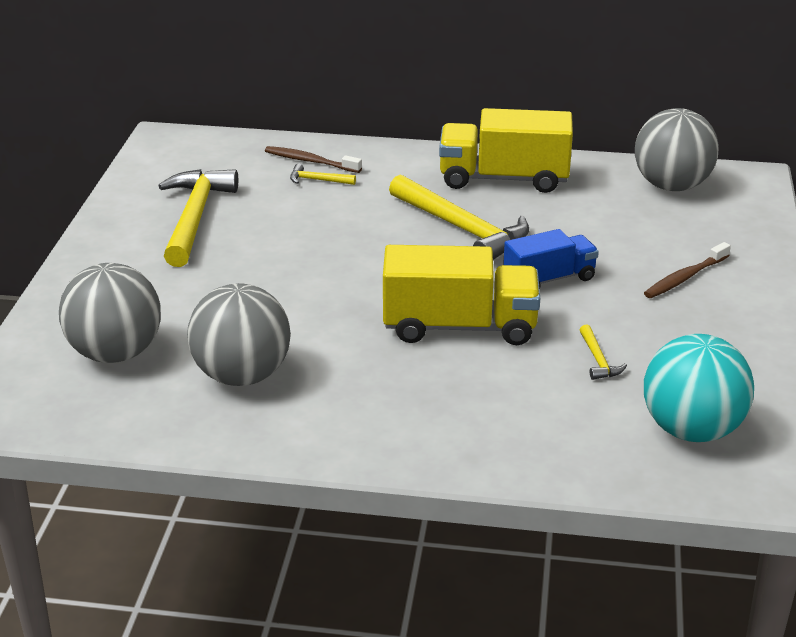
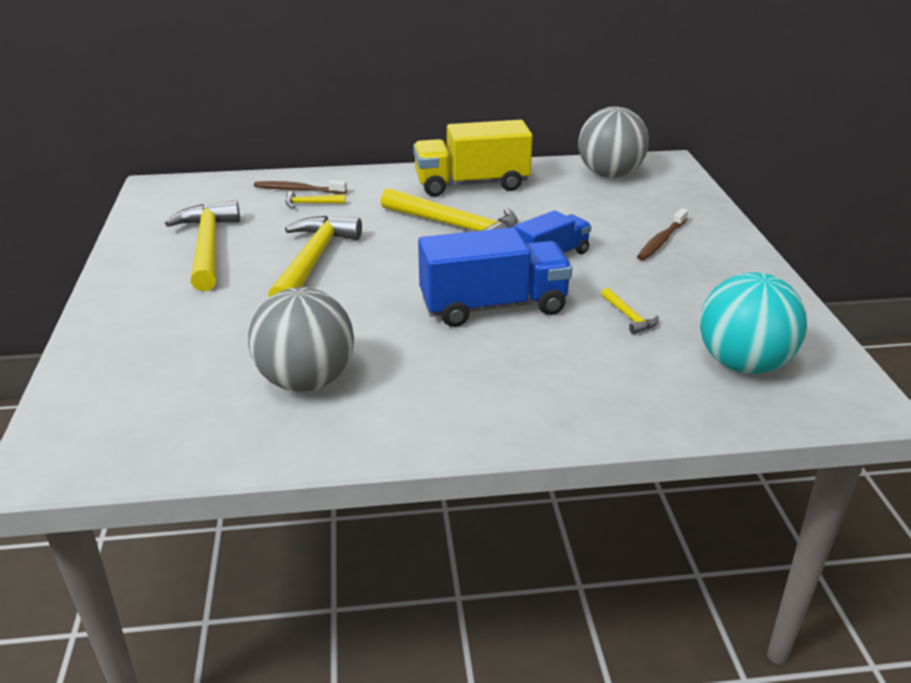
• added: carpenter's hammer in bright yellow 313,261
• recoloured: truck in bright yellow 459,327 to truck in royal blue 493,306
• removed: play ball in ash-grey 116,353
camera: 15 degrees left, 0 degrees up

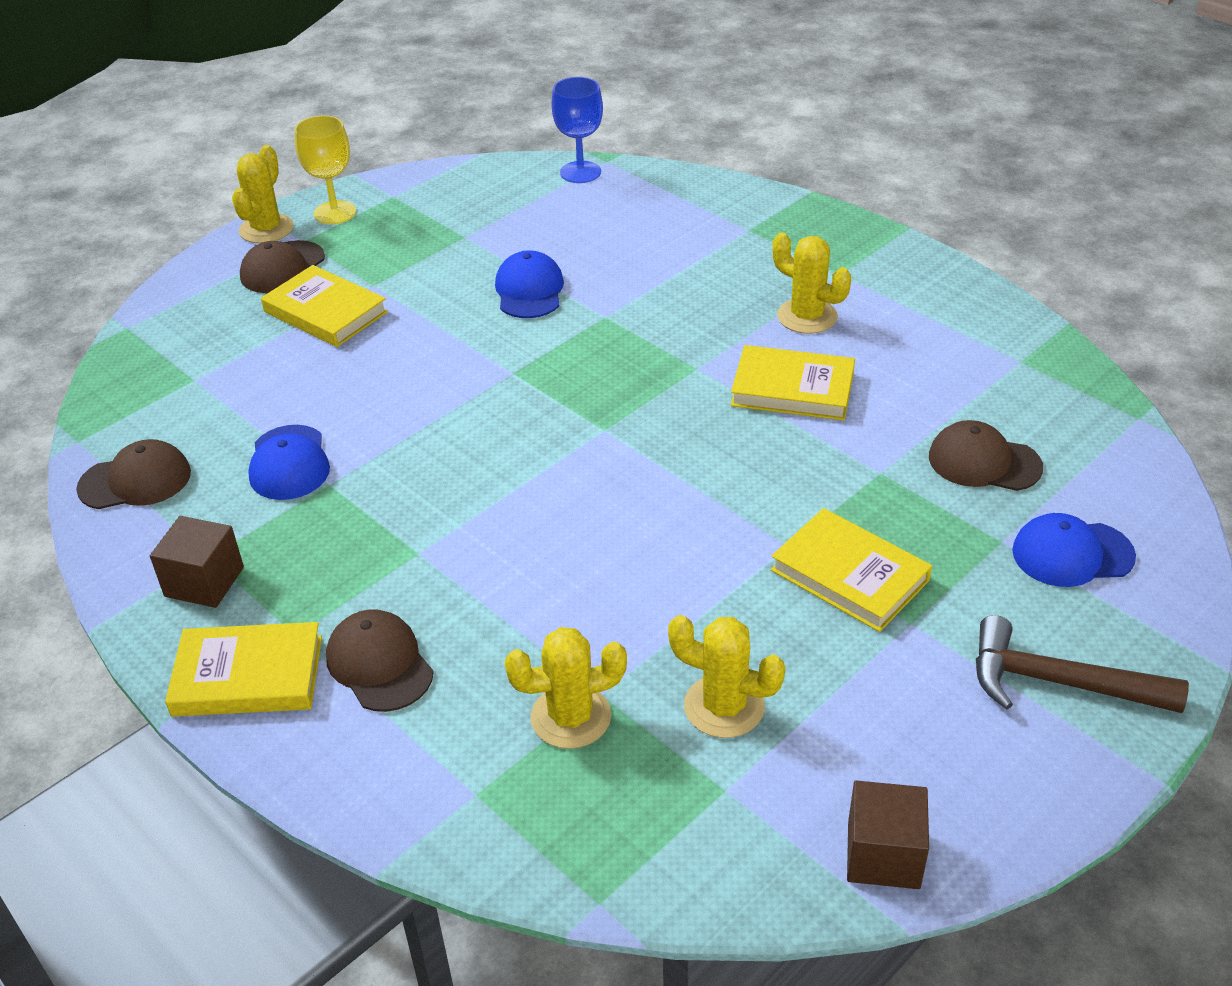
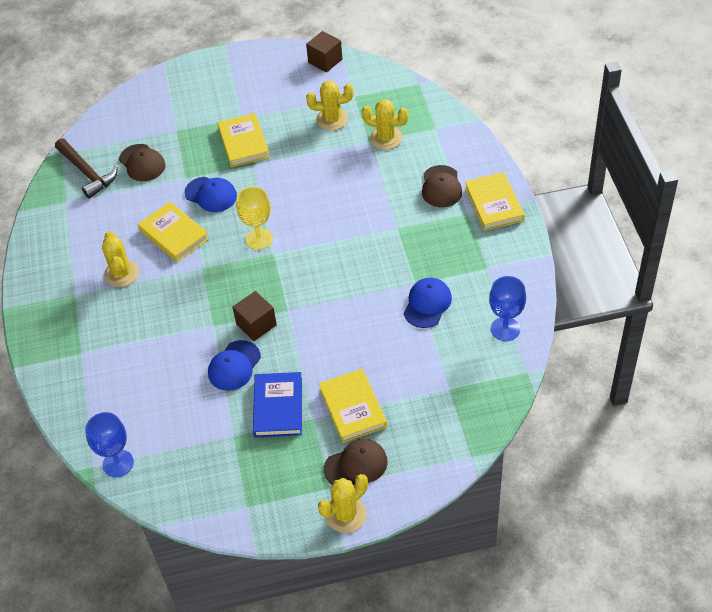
• moved: carpenter's hammer in russet 1059,683 to 87,172
• moved: baseball cap in royal blue 1072,554 to 211,194
• moved: cube in russet 204,582 to 256,324
• moved: wine glass in bright yellow 335,212 to 259,239
• added: hardcover in royal blue 278,407
• turned: cactus in bright yellow 724,706 = 332,119 60 degrees counterclockwise
• turned: hardcover in bright yellow 248,676 = 494,204 45 degrees clockwise
• replaced: baseball cap in russet 135,480 to wine glass in royal blue 505,329
camera: 145 degrees left, 10 degrees up

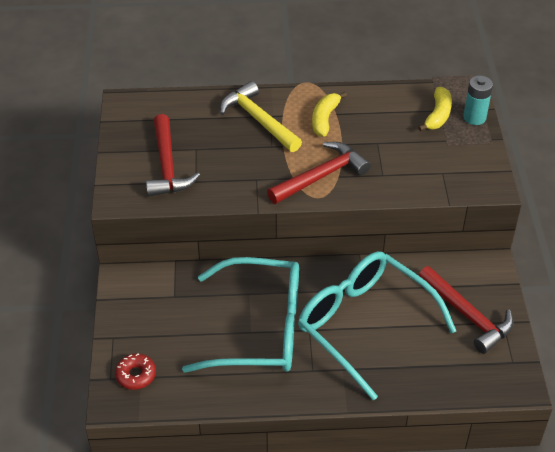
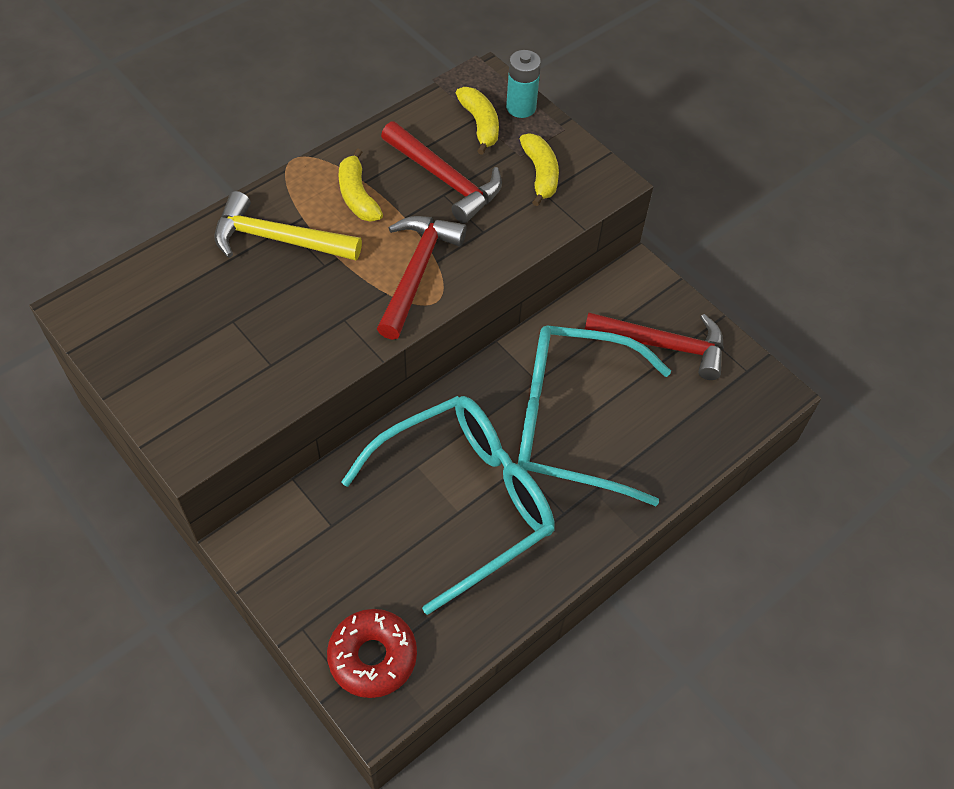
• resized: glazed donut in red 136,375 = 372,657 x1.50
• moved: carpenter's hammer in red 167,166 to 445,179
• added: banana in bright yellow 540,174
camera: 40 degrees left, 10 degrees up

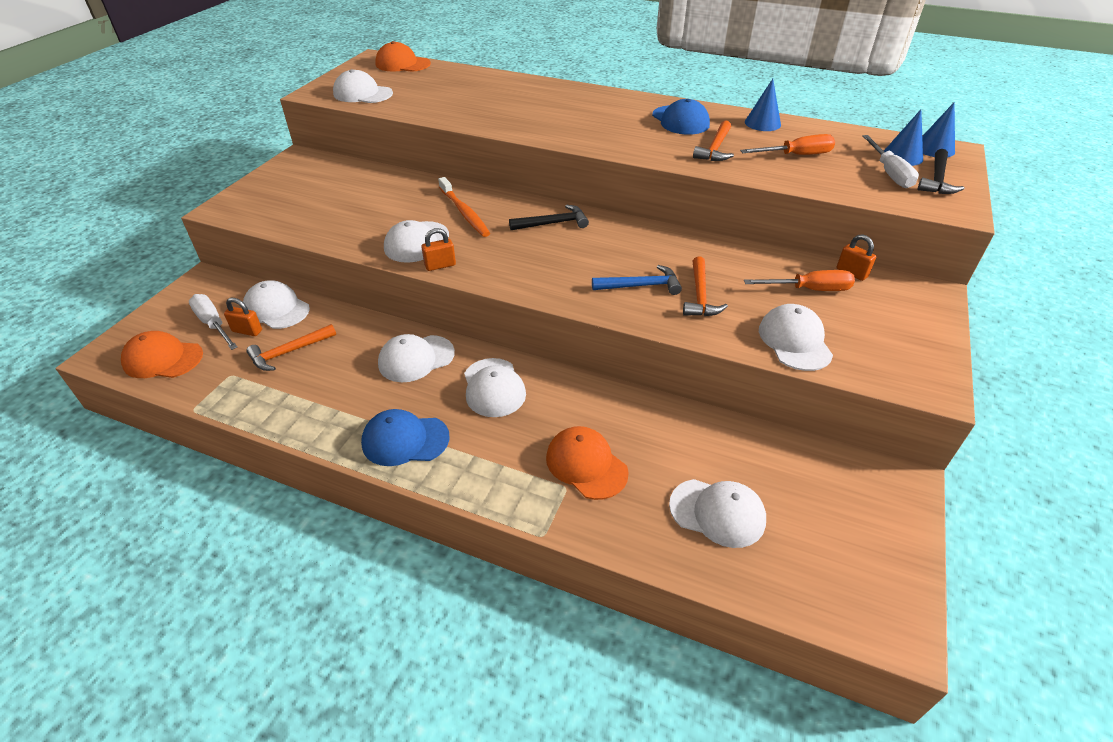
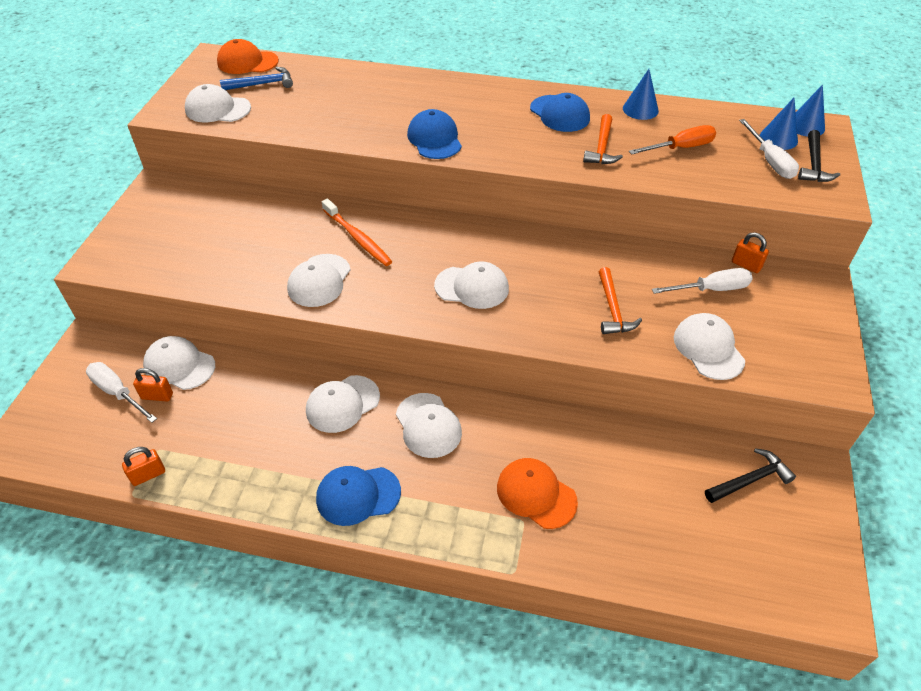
• moved: padlock in orange-coloured 440,265 to 148,475
• moved: carpenter's hammer in royal blue 640,286 to 262,84
• added: baseball cap in royal blue 434,139
• moved: baseball cap in snow-white 717,512 to 472,287
• recoloured: hand screwdriver in orange-coloured 809,289 to hand screwdriver in snow-white 711,289
• moved: carpenter's hammer in black 552,223 to 749,480
• removed: baseball cap in orange-coloured 163,359
• removed: carpenter's hammer in orange-coloured 289,352
camera: 10 degrees left, 5 degrees up

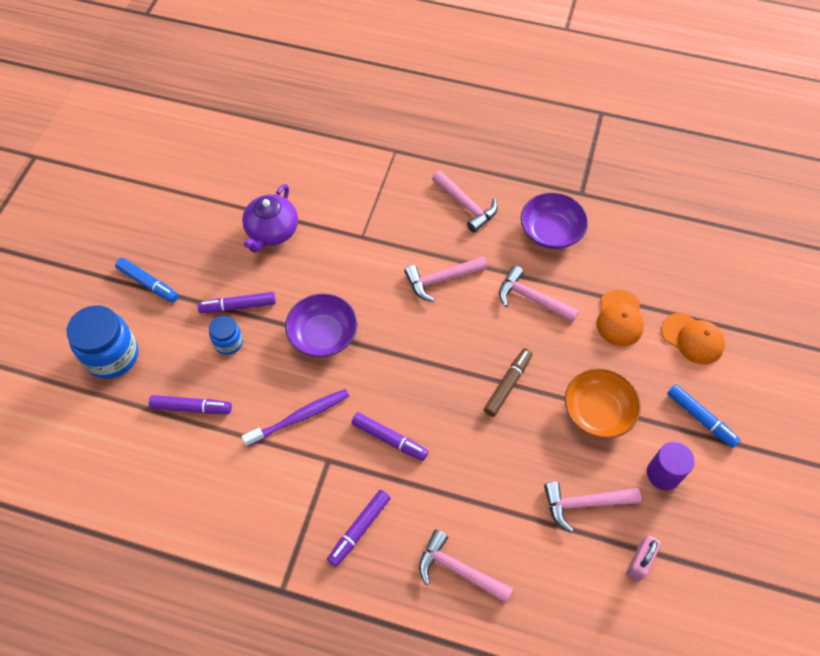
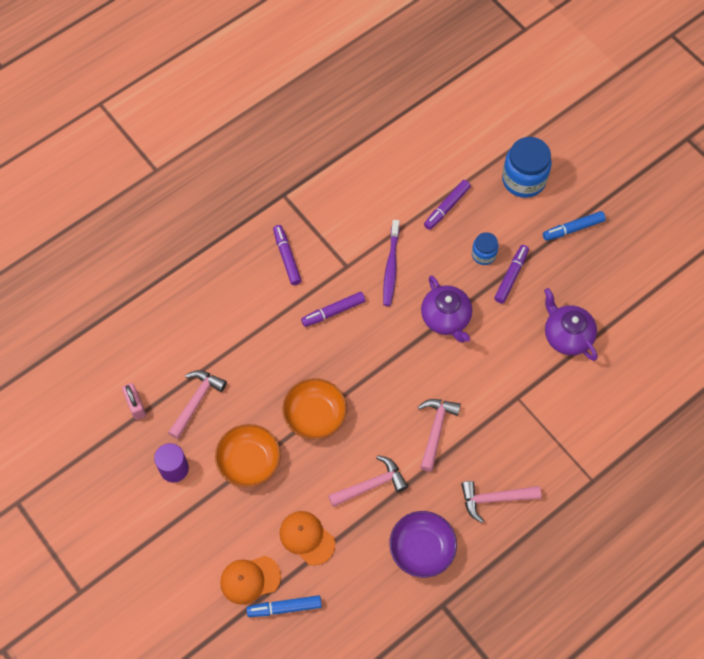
• moved: marker pen in royal blue 700,418 to 284,607
• replaced: marker pen in russet 507,385 to deep dish in orange-coloured 315,415
• replaced: deep dish in purple 323,335 to china teapot in purple 446,318
• removed: carpenter's hammer in rosy 458,570
camera: 125 degrees right, 5 degrees up

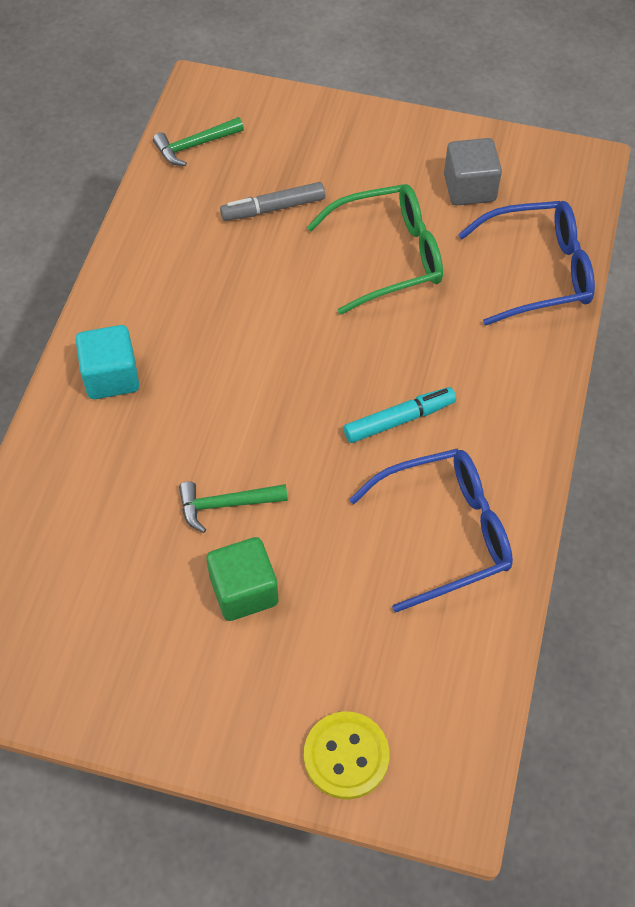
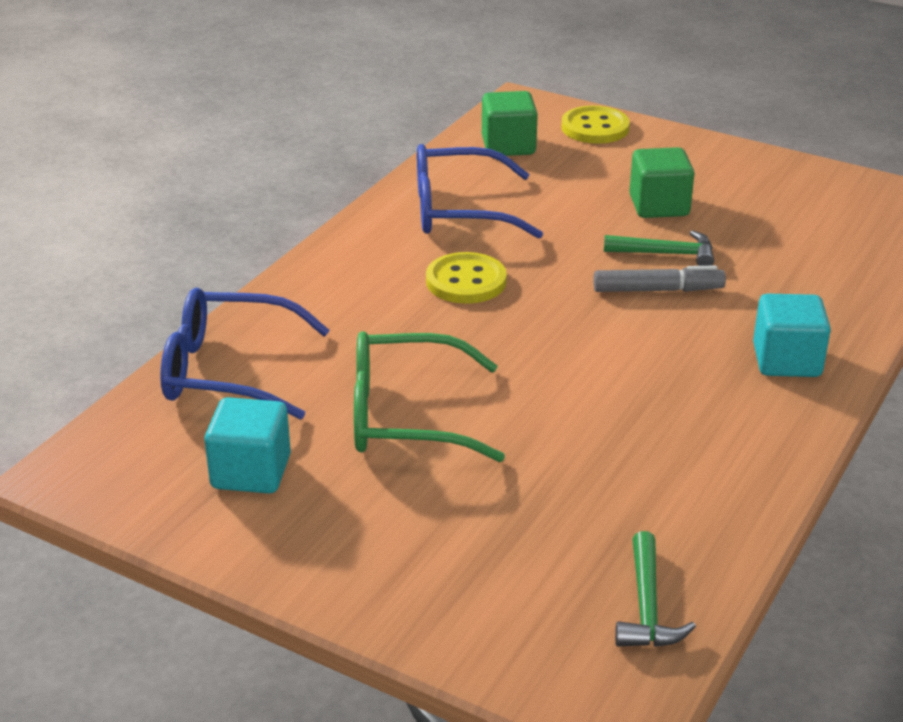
• recoloured: cube in ash-grey 469,188 to cube in turquoise 251,472
• replaced: marker pen in turquoise 399,420 to sewing button in bright yellow 466,281
• added: cube in green 508,146
• moved: marker pen in ash-grey 273,208 to 657,290
• turned: carpenter's hammer in green 194,146 = 647,607 105 degrees clockwise
camera: 165 degrees left, 25 degrees down

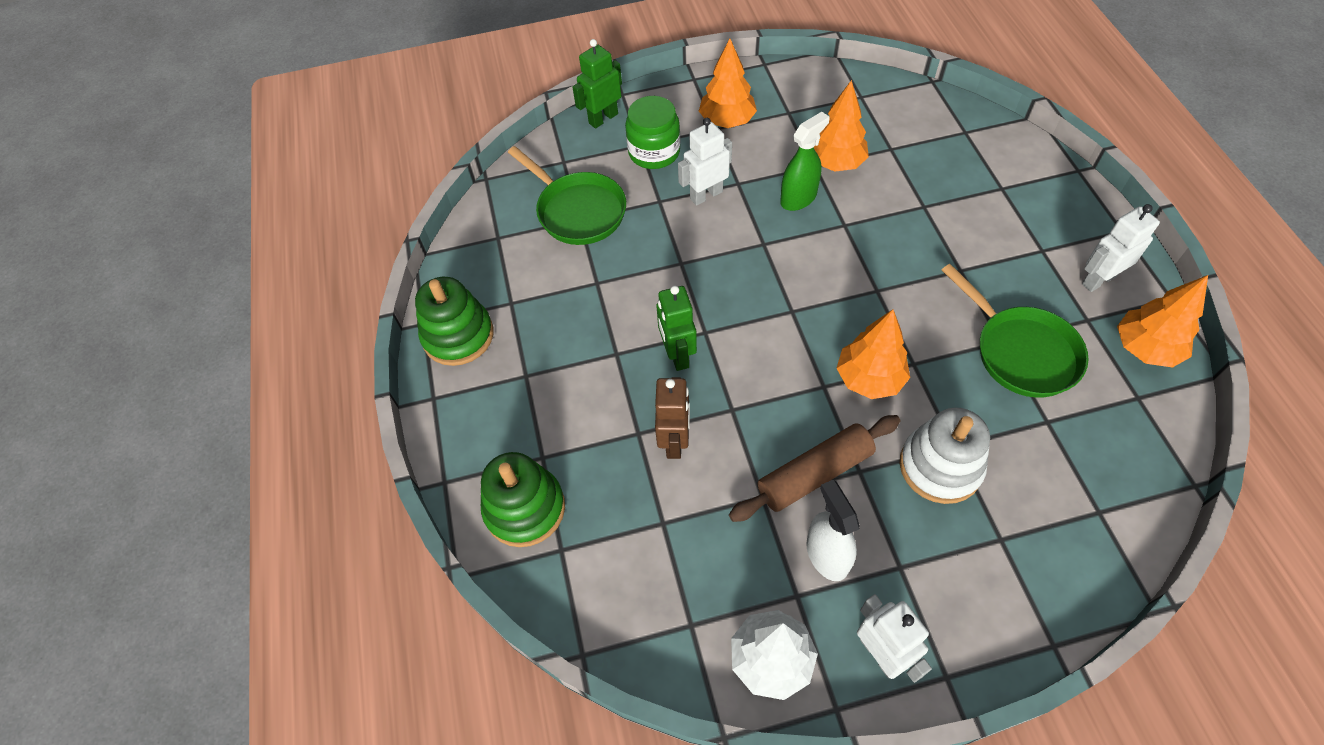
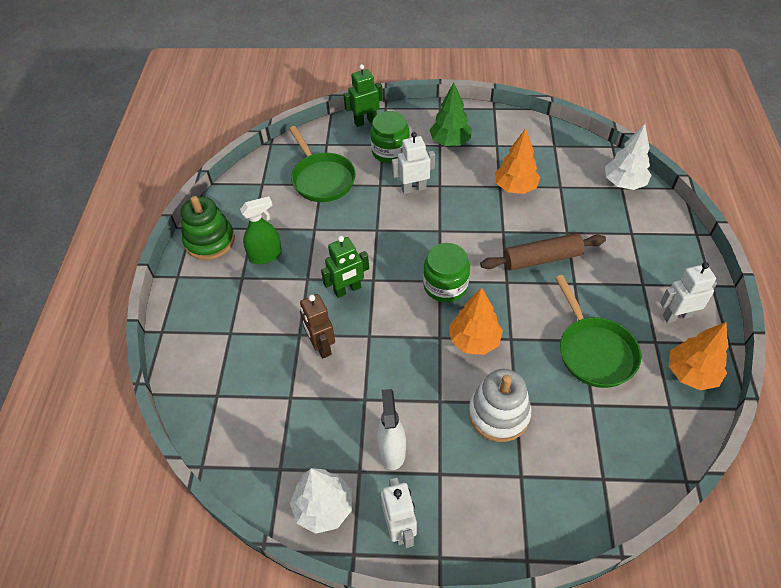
• moved: spray bottle in green 798,198 to 265,255
• turned: robot in russet 674,441 = 321,346 135 degrees clockwise
• turned: robot in green 677,355 = 347,290 120 degrees counterclockwise
• added: preserve jar in green 445,286
• recoloured: tree in orange-coloured 727,121 to tree in green 450,142
• moved: pastry roller in russet 814,474 to 541,259
• added: tree in snow-white 624,183
• removed: stacking toy in green 525,508
camera: 15 degrees right, 5 degrees down

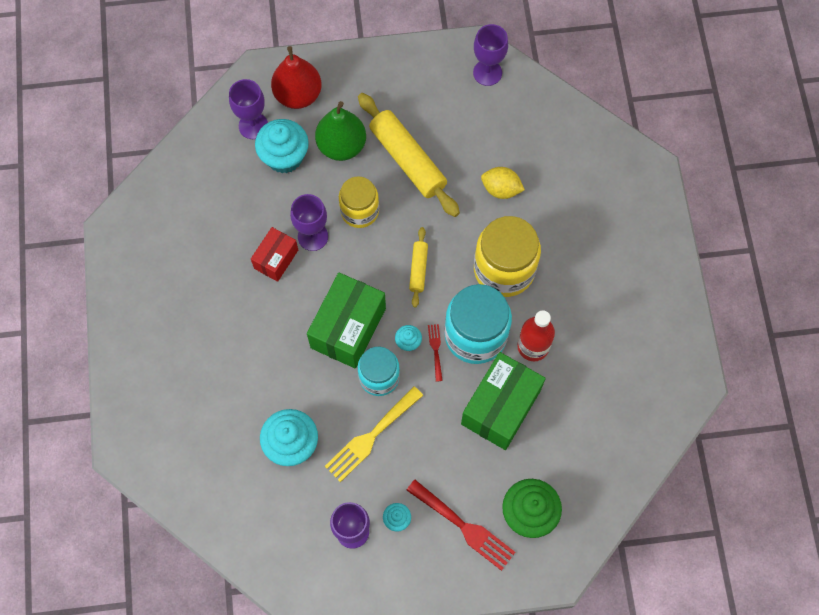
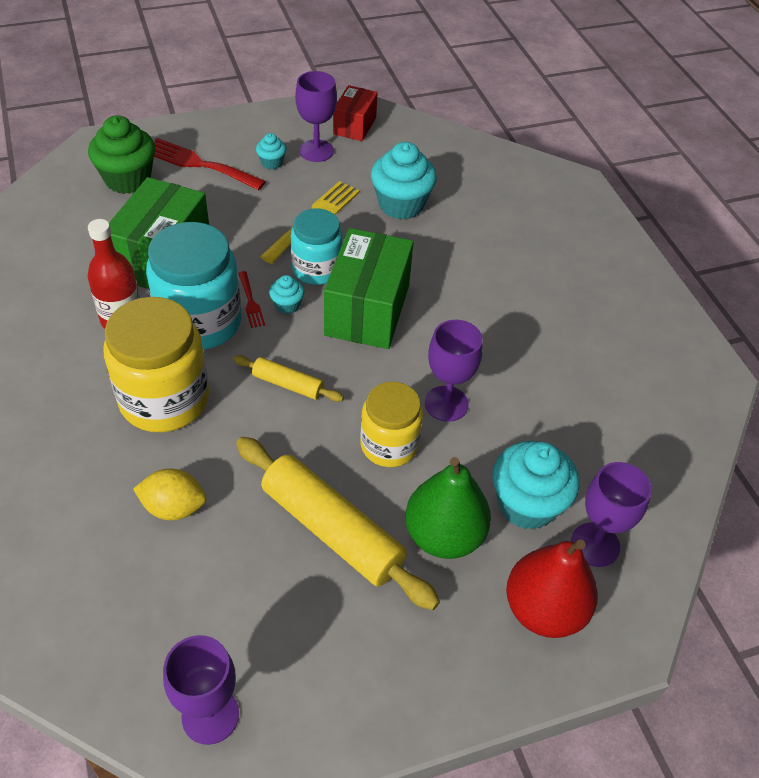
• turned: pastry roller in bright yellow 418,269 = 288,384 60 degrees counterclockwise
• moved: box in red 276,259 to 354,126
camera: 165 degrees right, 20 degrees down

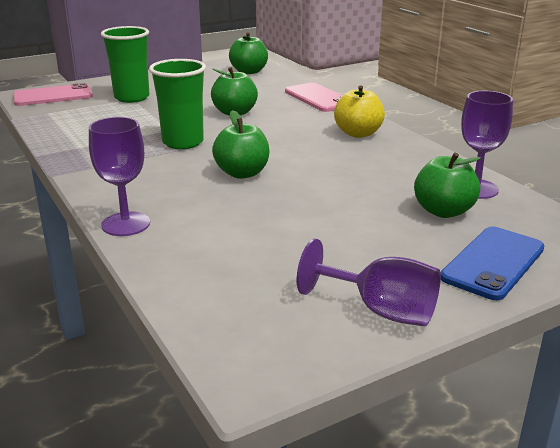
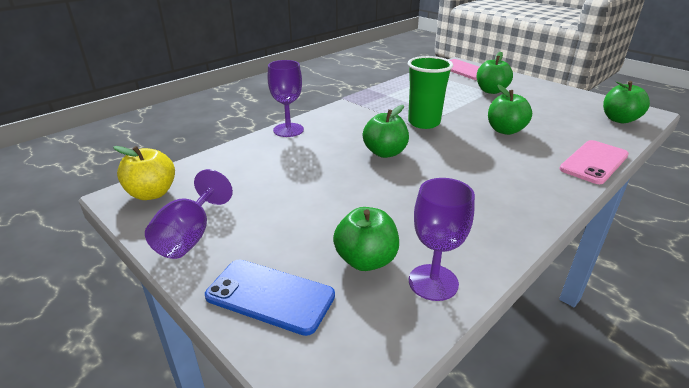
• moved: apple in bright yellow 358,133 to 152,193
• replaced: tumbler in green 132,98 to apple in green 491,91
camera: 75 degrees right, 5 degrees up

